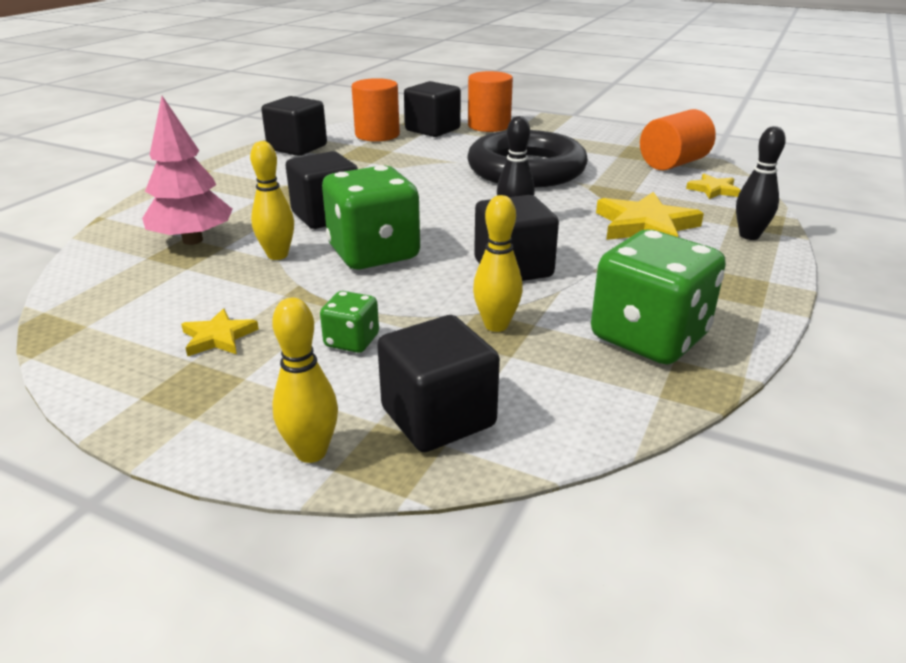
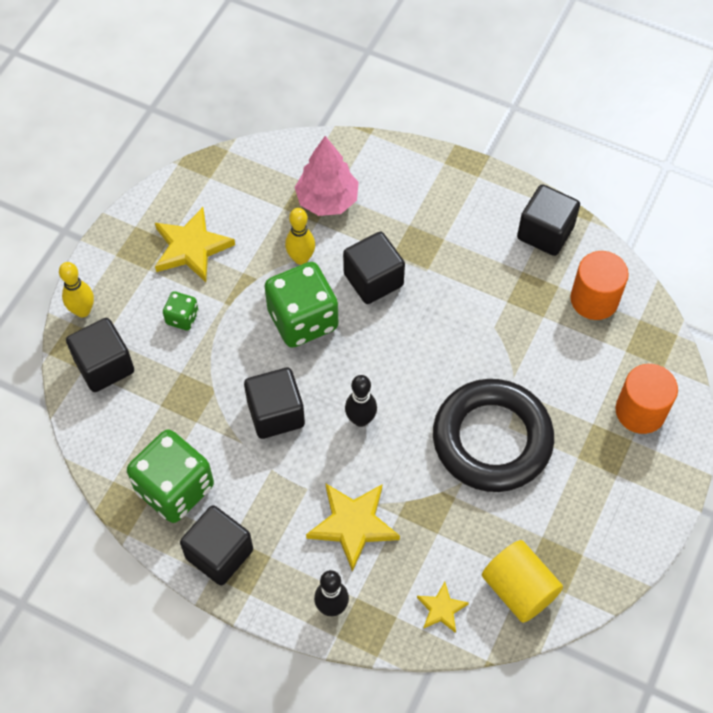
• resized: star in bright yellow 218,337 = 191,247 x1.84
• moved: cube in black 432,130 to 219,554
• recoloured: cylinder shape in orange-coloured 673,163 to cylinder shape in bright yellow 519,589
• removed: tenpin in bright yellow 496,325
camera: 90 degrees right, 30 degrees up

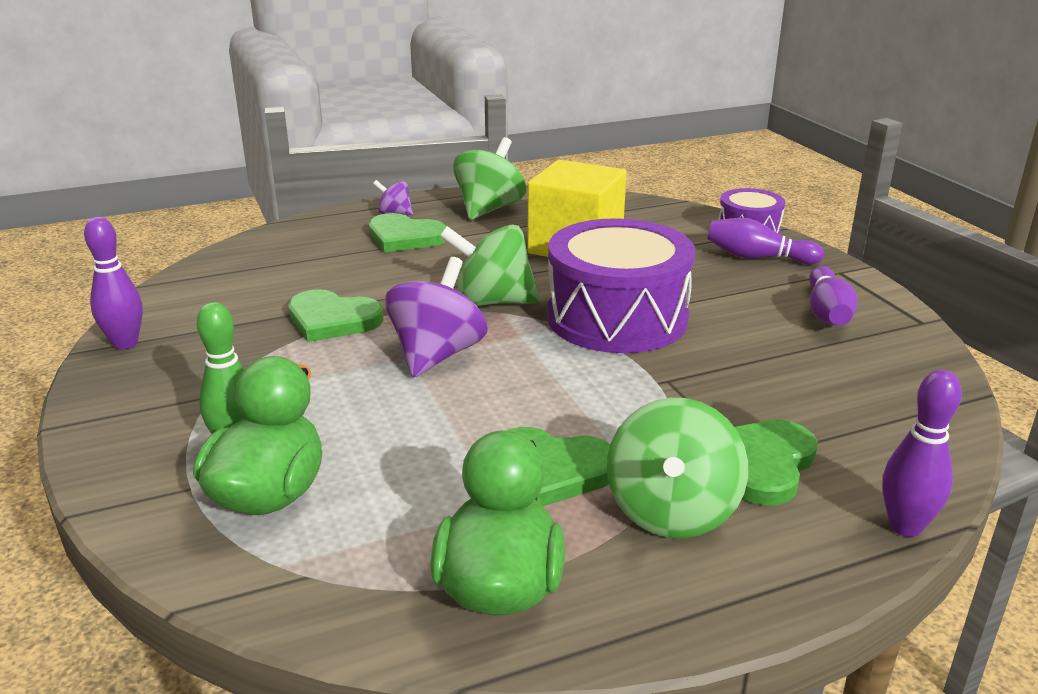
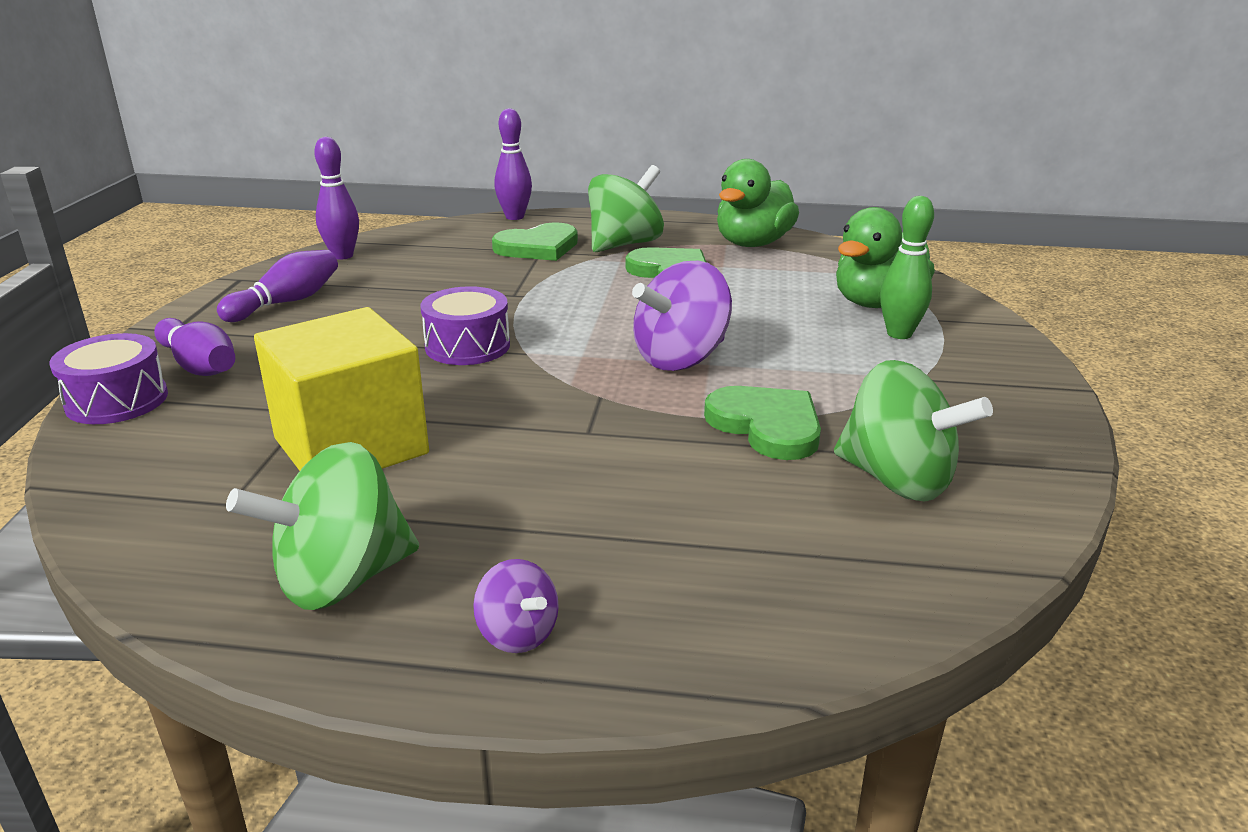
• moved: tenpin in purple 125,343 to 342,256
• resized: drum in purple 617,318 = 467,346 x0.53
• moved: toy top in green 492,302 to 897,480
• removed: heart in green 405,237
camera: 150 degrees left, 0 degrees up

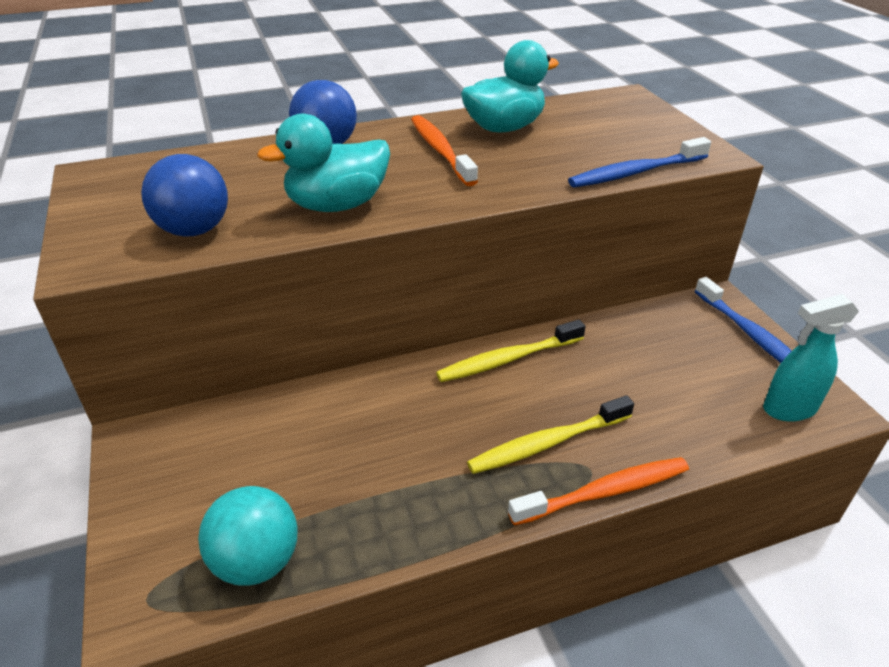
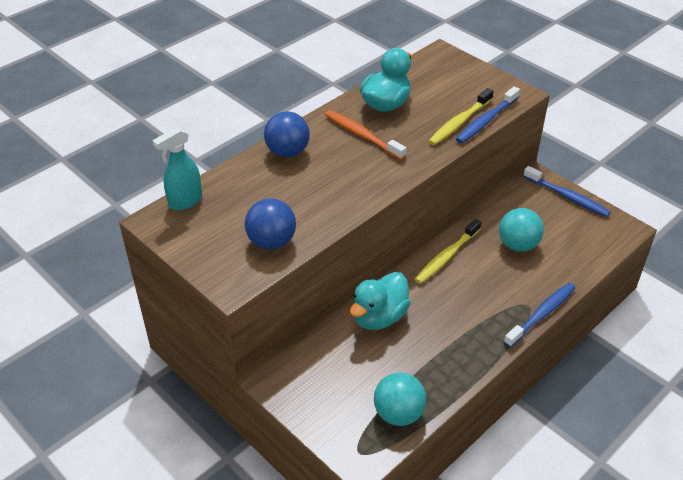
• moved: spray bottle in turquoise 788,409 to 185,201
• moved: rubber duck in turquoise 337,205 to 379,317
• moved: dental brush in bright yellow 547,443 to 459,122
• added: play ball in turquoise 518,245
• recoloured: dental brush in orange-coloured 604,492 to dental brush in royal blue 541,314
camera: 25 degrees left, 5 degrees up

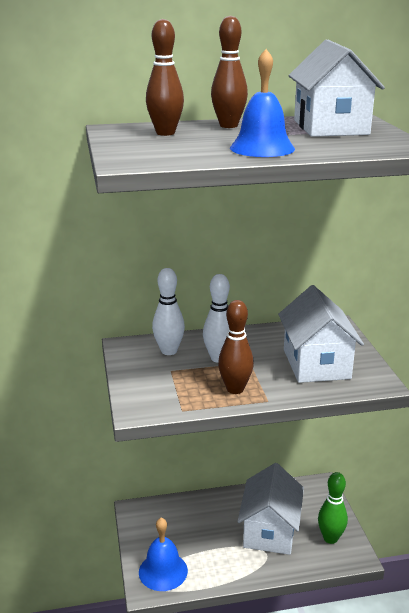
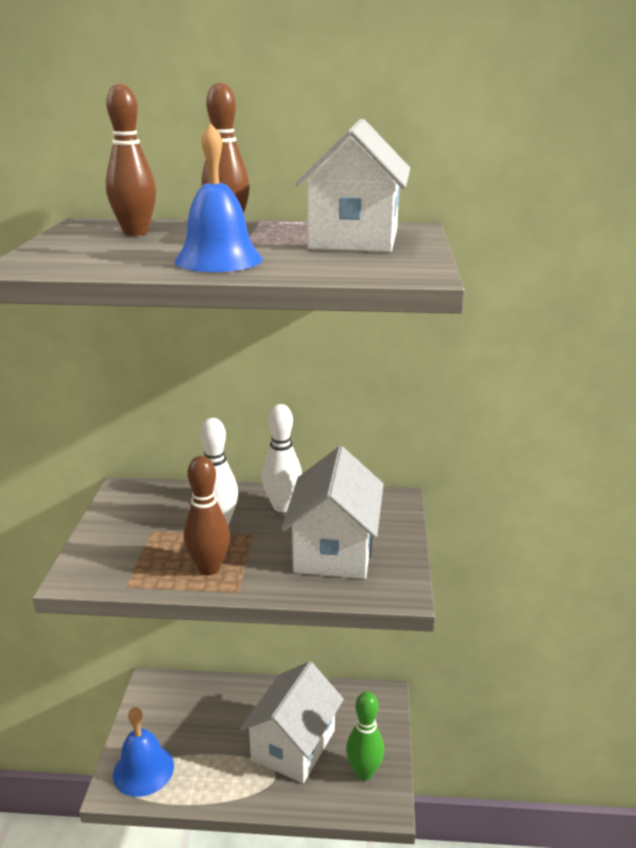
• moved: tenpin in snow-white 169,351 to 282,506
camera: 15 degrees right, 0 degrees up

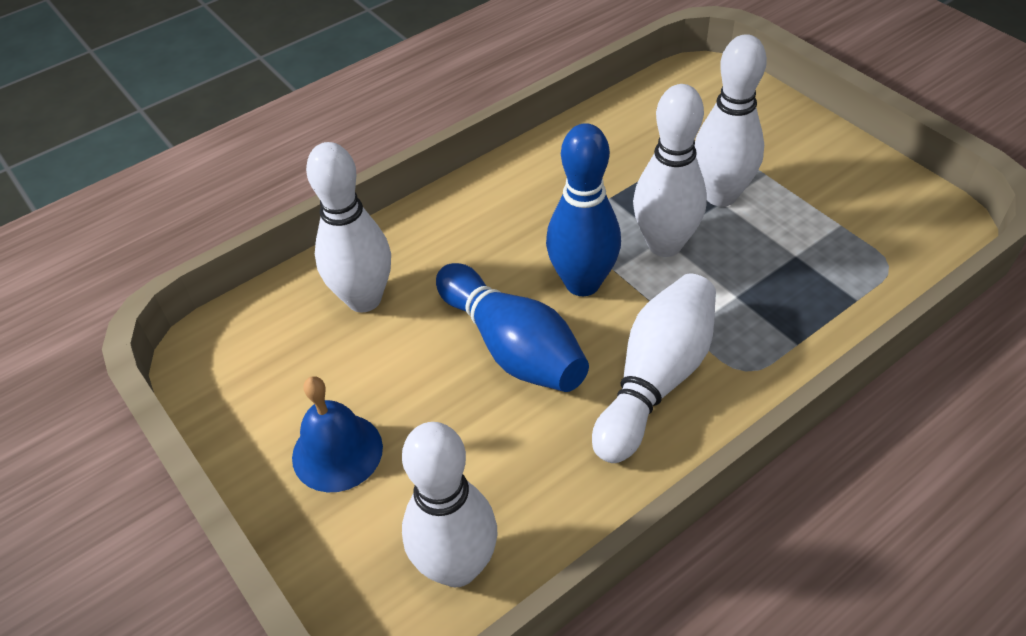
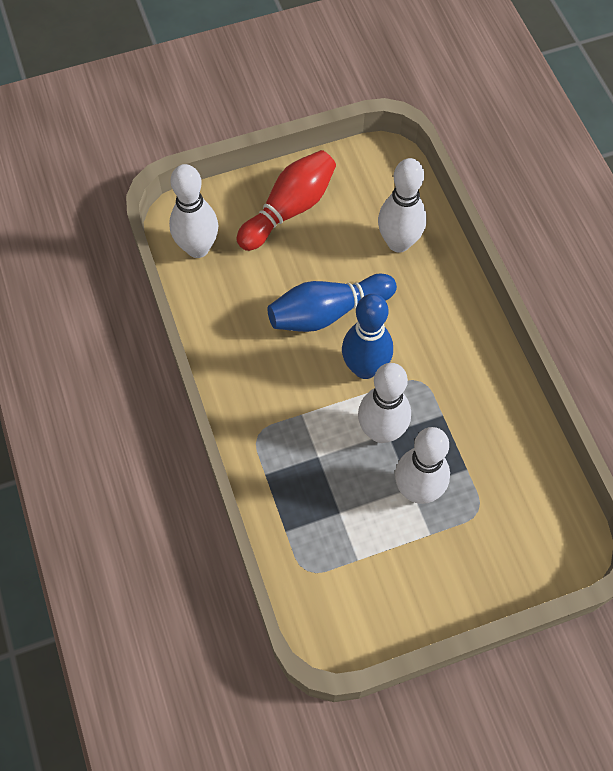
• replaced: school bell in royal blue 337,452 to tenpin in red 289,209
• removed: tenpin in snow-white 655,380
camera: 105 degrees right, 15 degrees up

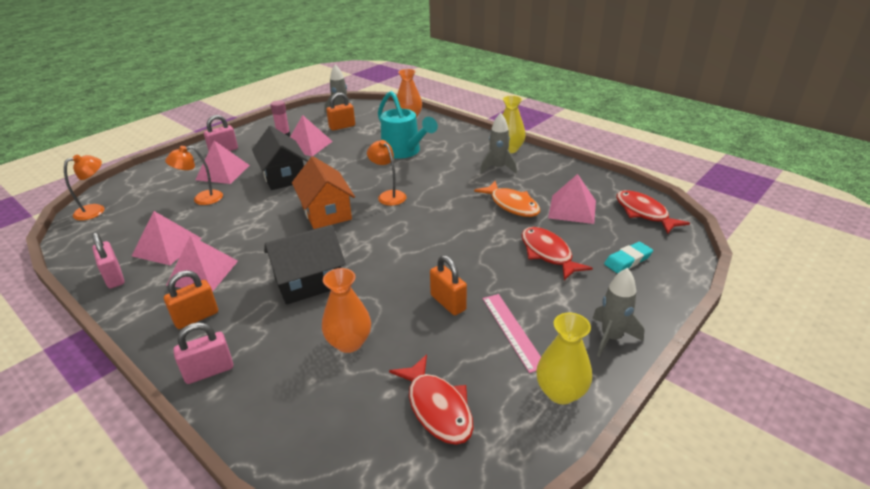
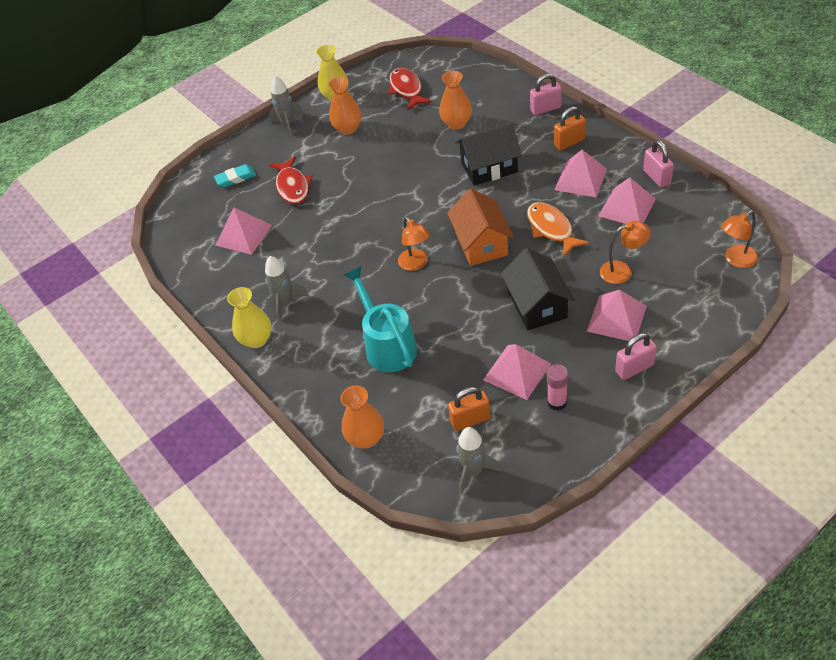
• replaced: measuring stick in rosy 512,331 to tall vase in orange-coloured 348,128
• moved: toy fish in orange-coloured 512,205 to 551,229
• removed: padlock in orange-coloured 448,303
• removed: toy fish in red 643,213
camera: 165 degrees left, 15 degrees up

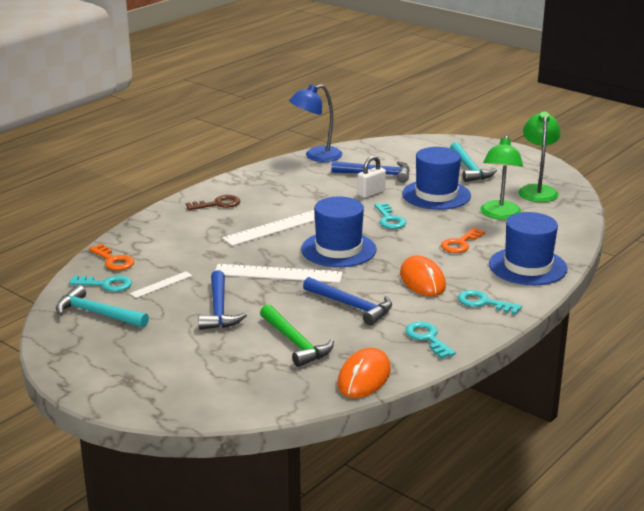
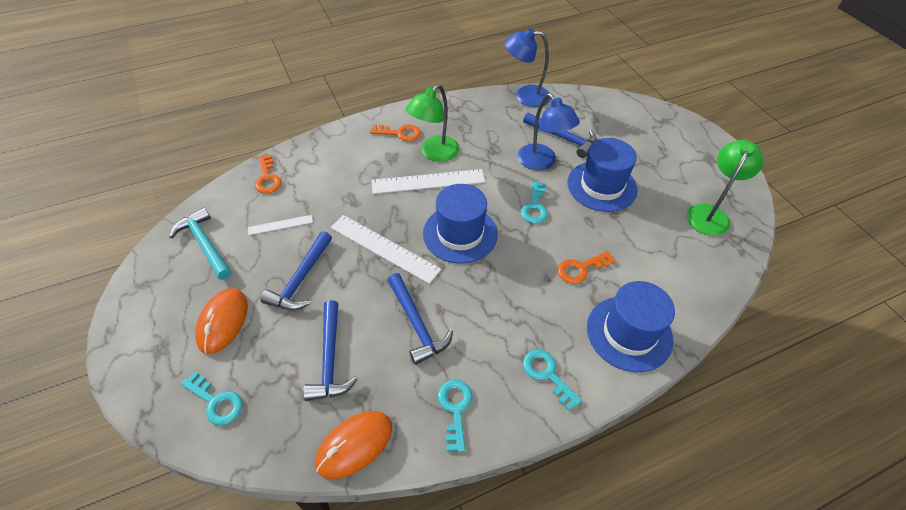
• moved: latchkey in turquoise 106,284 to 216,402
• moved: mouse in orange-coloured 422,280 to 223,321
• recoloured: carpenter's hammer in green 295,343 to carpenter's hammer in royal blue 330,359
• recoloured: latchkey in russet 218,204 to latchkey in orange-coloured 400,133
• moved: desk lamp in green 499,215 to 434,153
• replaced: padlock in snow-white 371,193 to desk lamp in royal blue 541,162
• removed: carpenter's hammer in turquoise 469,169
camera: 25 degrees right, 25 degrees up

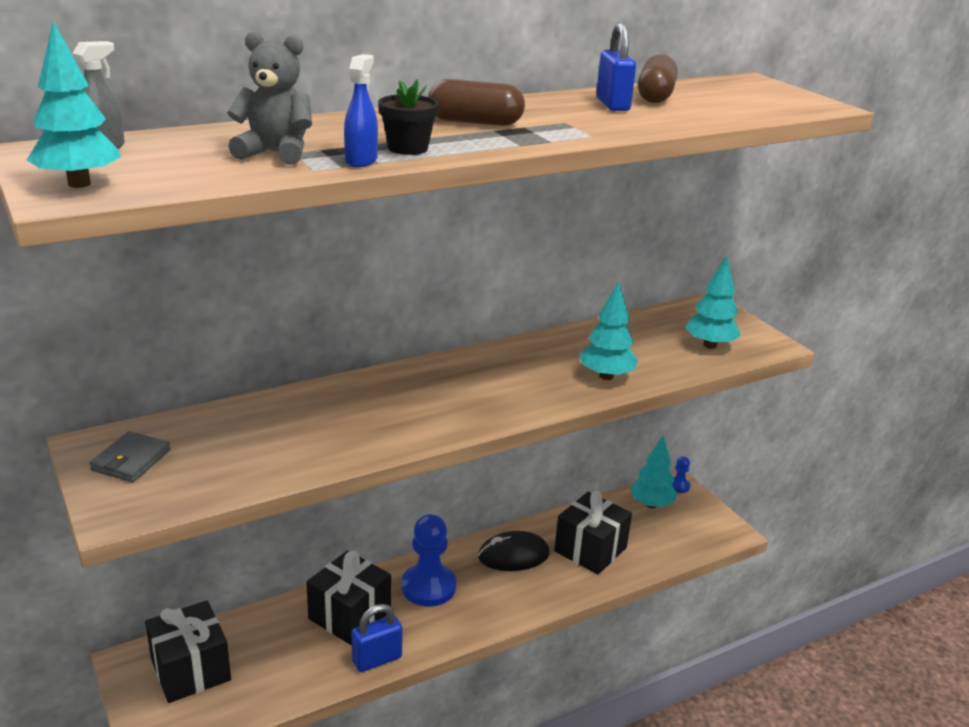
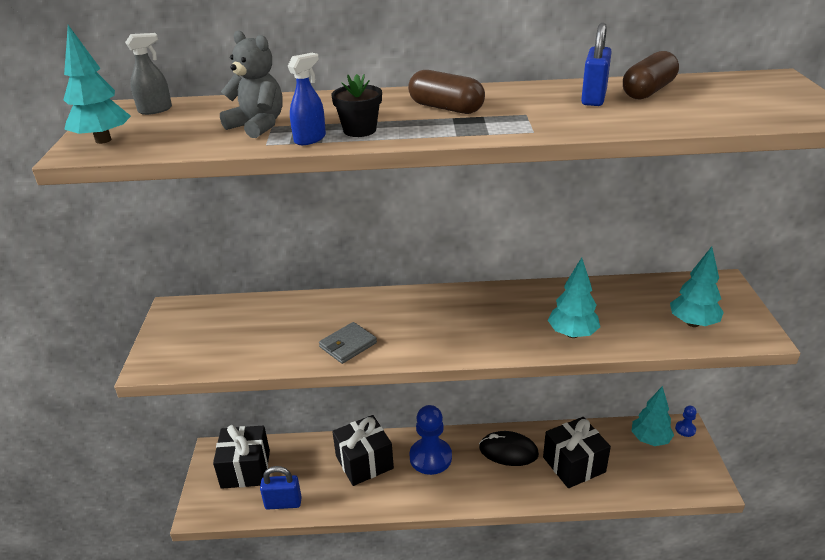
• moved: padlock in royal blue 377,659 to 283,503
• moved: billfold in ash-grey 131,460 to 348,345
camera: 30 degrees right, 5 degrees up

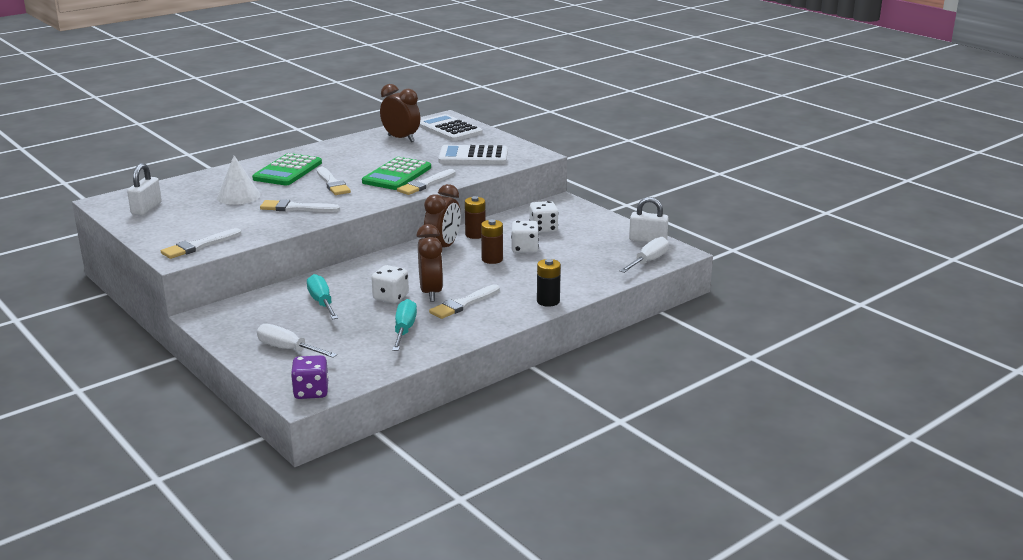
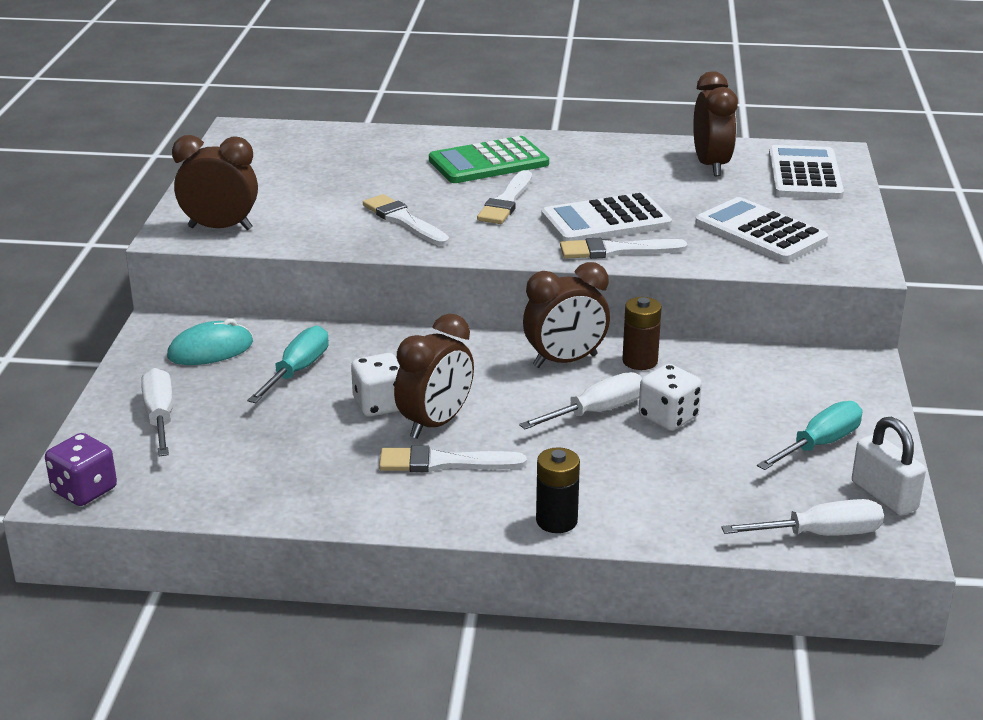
• added: mouse in turquoise 210,350
• replaced: paintbrush in snow-white 199,246 to bedside clock in russet 220,228
• replaced: power cell in russet 492,259 to hand screwdriver in snow-white 596,412
• recoloured: calculator in green 397,175 to calculator in snow-white 606,221
• moved: hand screwdriver in turquoise 404,330 to 819,444
• removed: padlock in snow-white 146,208
• removed: solid cone in snow-white 238,196
• removed: game die in snow-white 543,229
camera: 45 degrees right, 5 degrees up

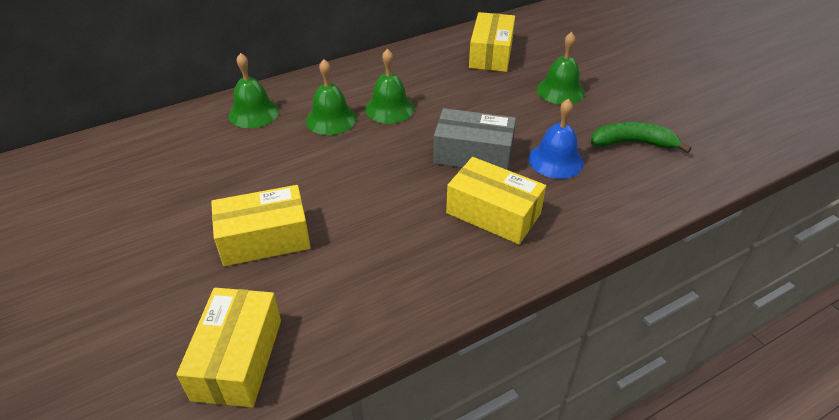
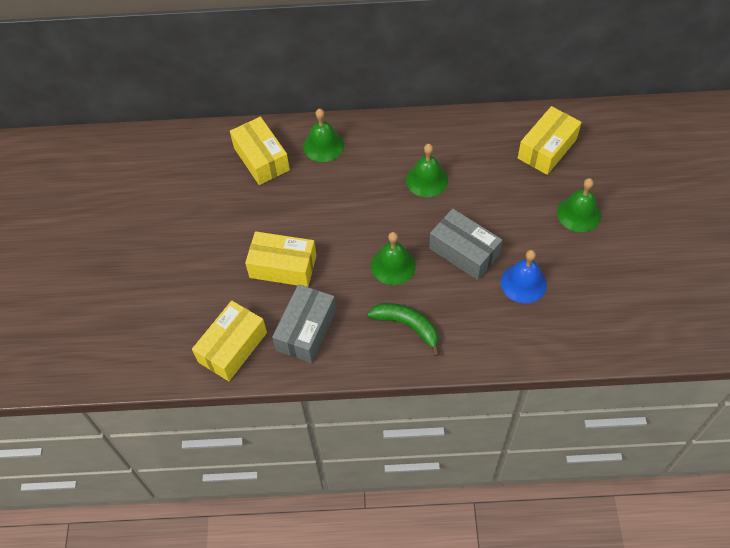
• moved: box in bright yellow 493,213 to 261,159
• added: box in ash-grey 306,330
• moved: banana in green 632,143 to 407,326
• moved: school bell in green 331,119 to 393,265
camera: 30 degrees right, 15 degrees up

